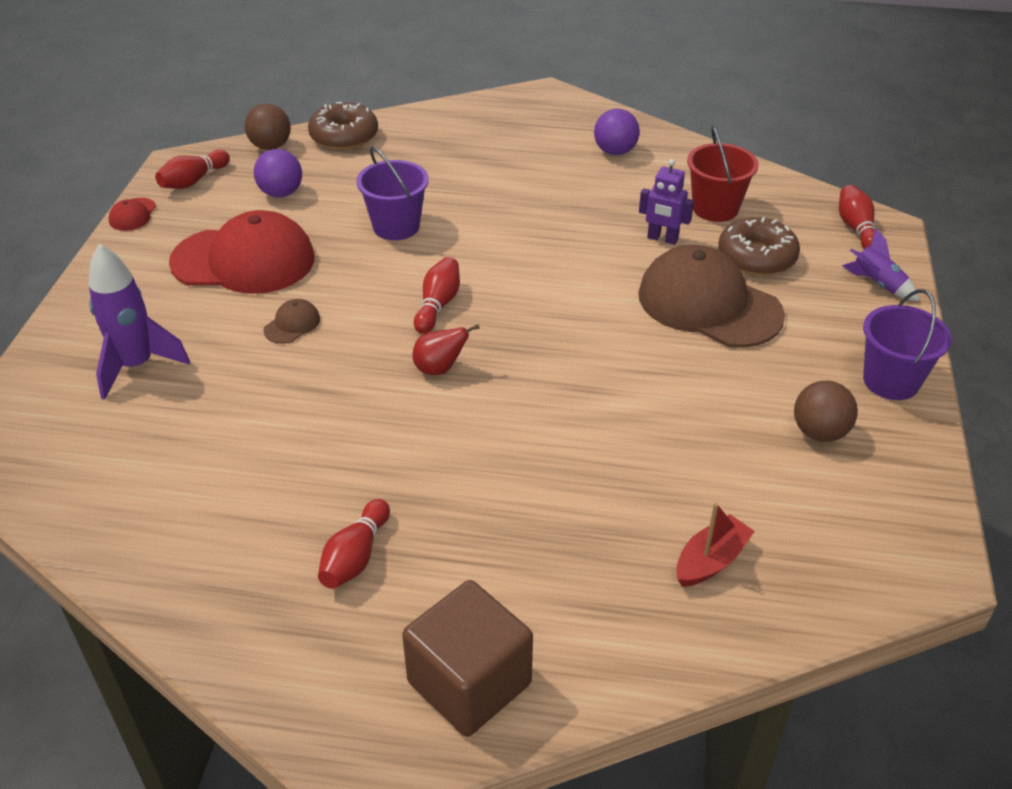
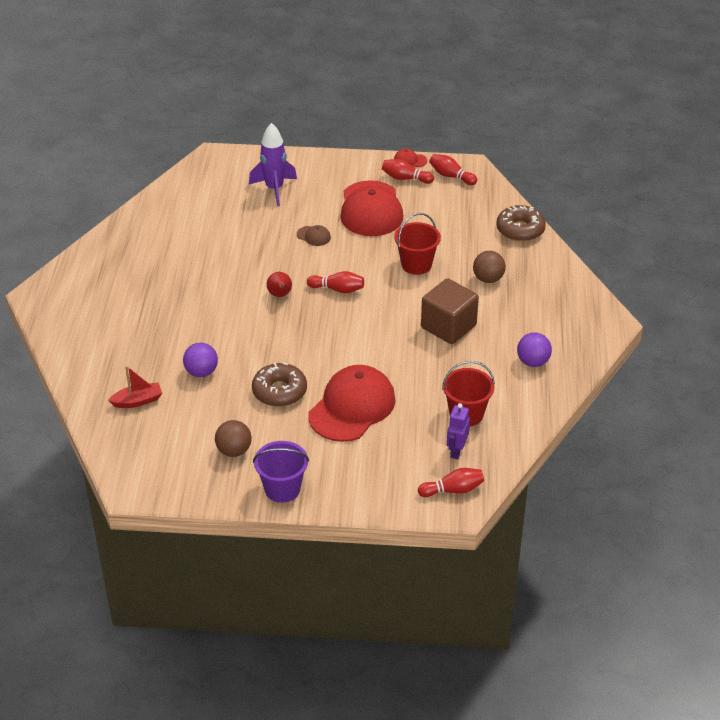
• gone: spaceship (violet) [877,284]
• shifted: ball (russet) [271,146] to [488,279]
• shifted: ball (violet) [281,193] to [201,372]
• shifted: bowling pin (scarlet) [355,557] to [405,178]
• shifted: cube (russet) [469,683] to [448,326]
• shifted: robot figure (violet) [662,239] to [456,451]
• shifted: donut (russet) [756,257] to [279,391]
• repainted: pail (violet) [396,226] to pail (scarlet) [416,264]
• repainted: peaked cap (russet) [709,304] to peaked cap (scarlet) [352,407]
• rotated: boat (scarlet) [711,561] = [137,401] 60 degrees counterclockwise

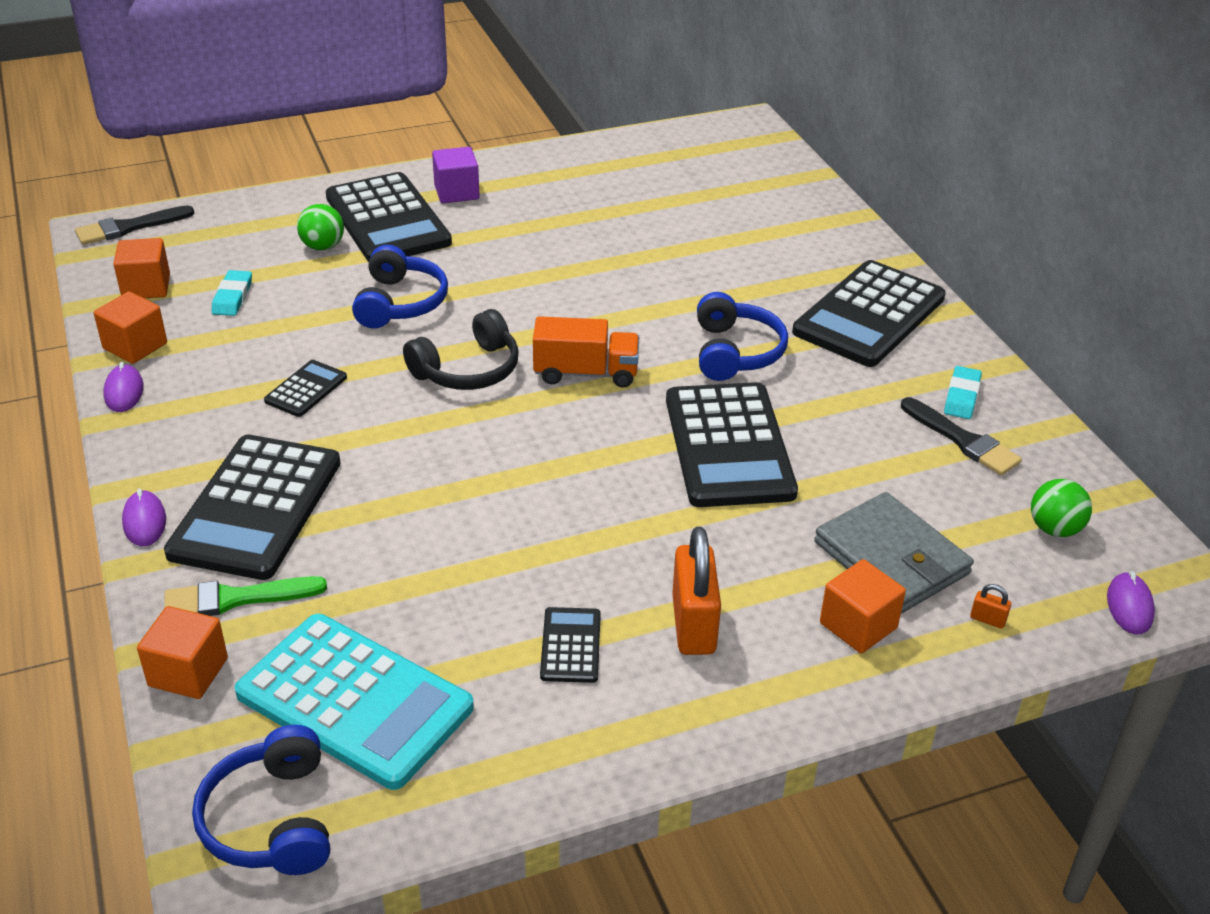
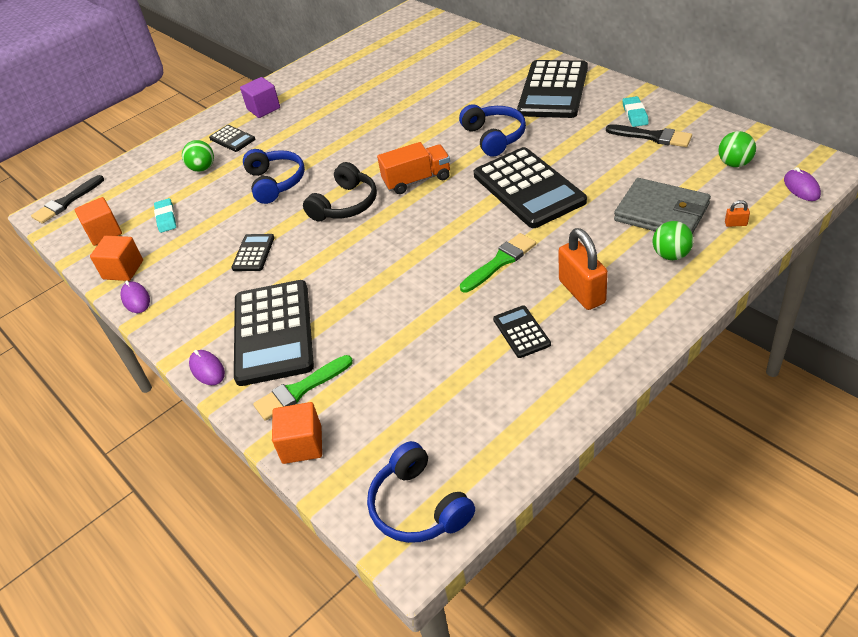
• gone: pocket calculator (teal) [355,700]
• new: paint brush (green) [500,261]
• swapped: cube (orange) [858,625] to ball (green) [671,255]
• scaled: pocket calculator (ebony) [388,220] = [232,139] x0.46

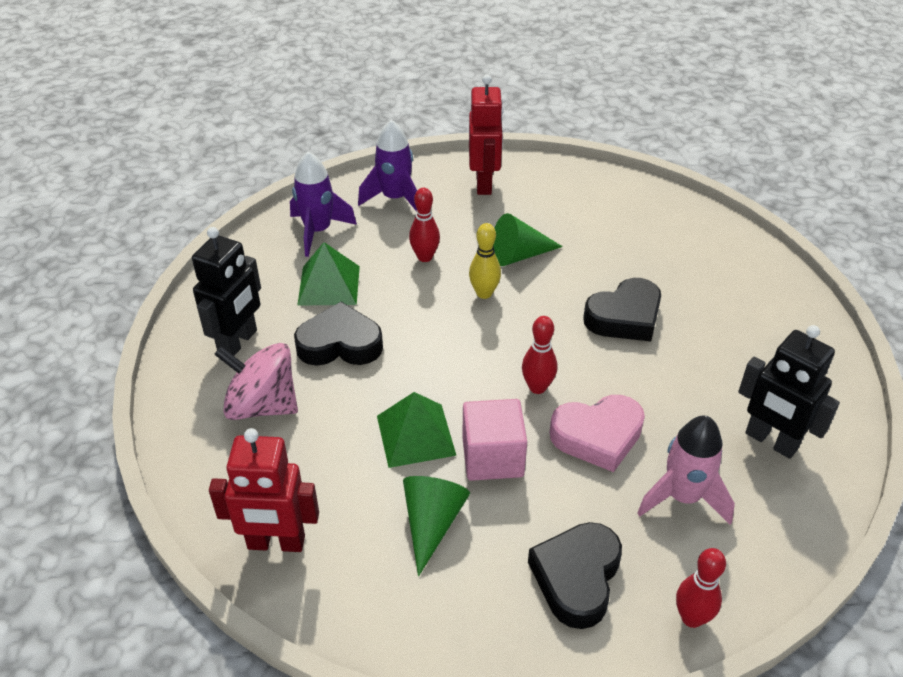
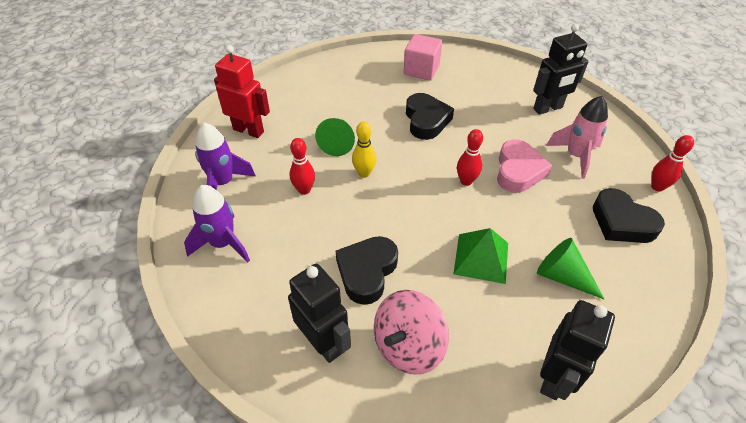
• gone: pyramid (green) [329,285]
• shifted: cube (rose-pink) [492,457] to [421,70]
• repainted: robot figure (scarlet) [276,543] to robot figure (ebony) [554,378]

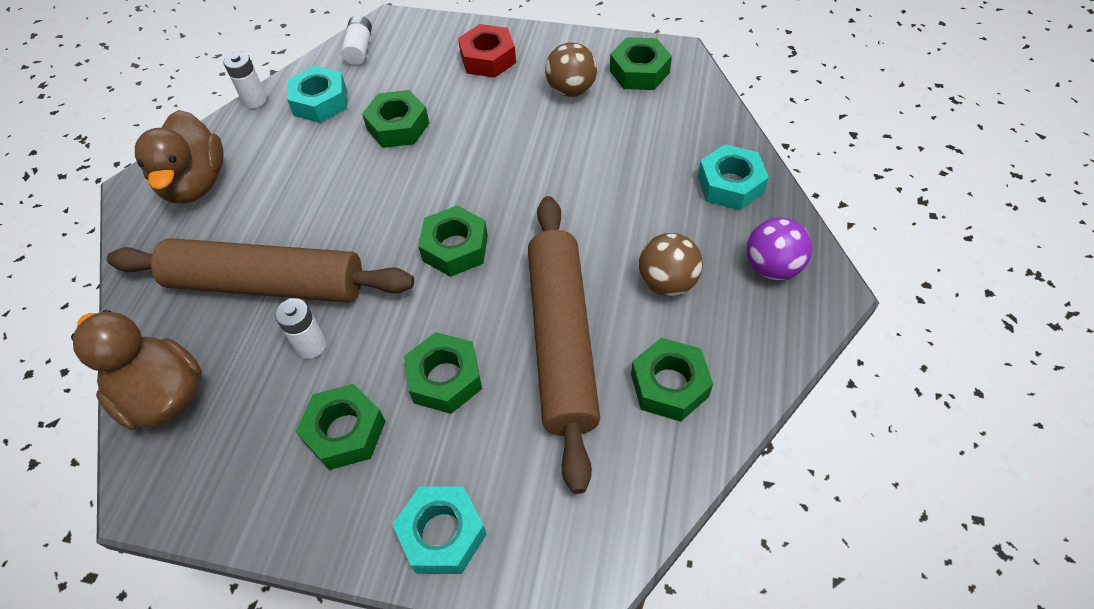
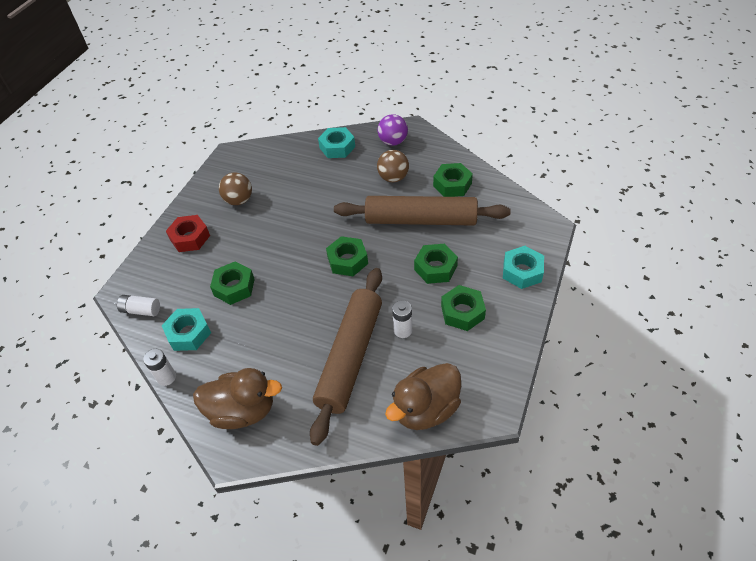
• gone: nut (green) [639,72]

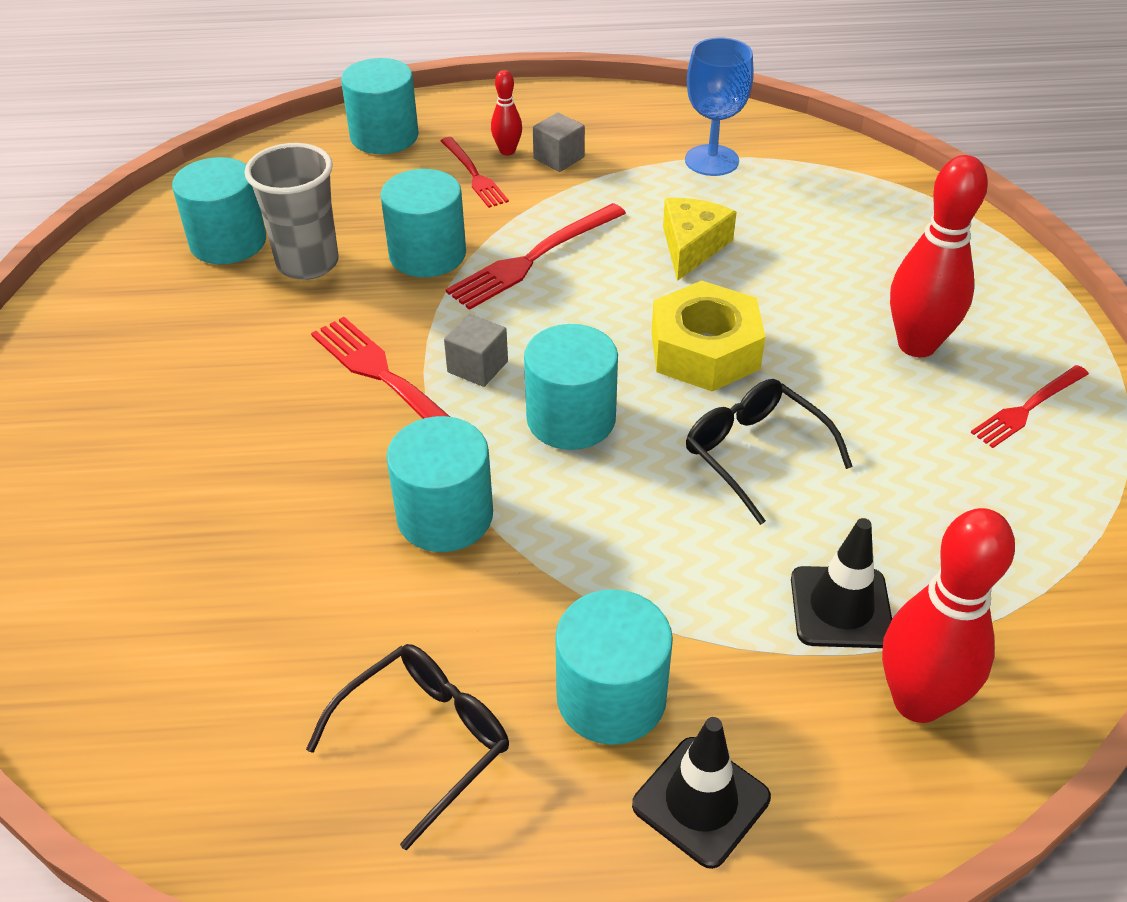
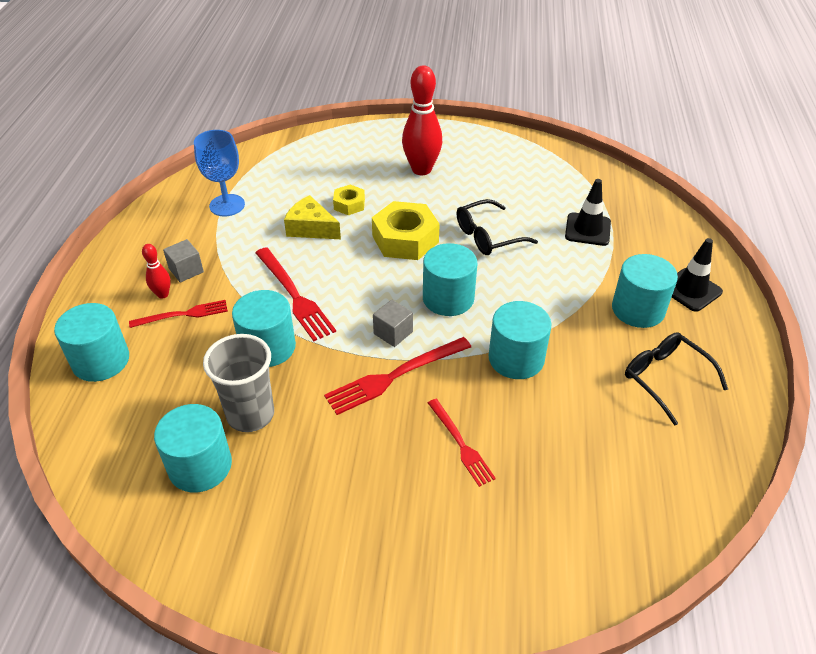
• gone: bowling pin (scarlet) [917,701]
• new: nut (bright yellow) [349,204]
• shifted: table fork (scarlet) [1028,408] to [460,444]

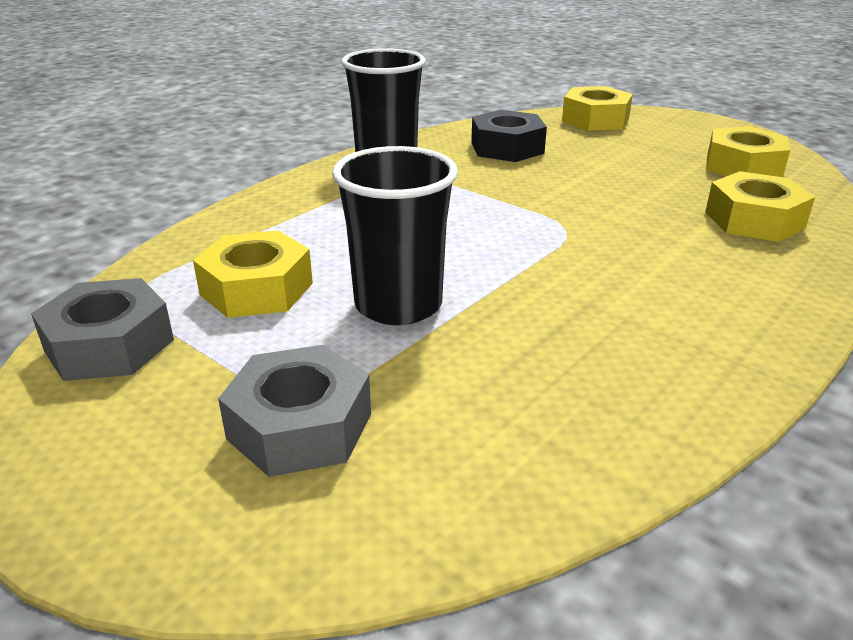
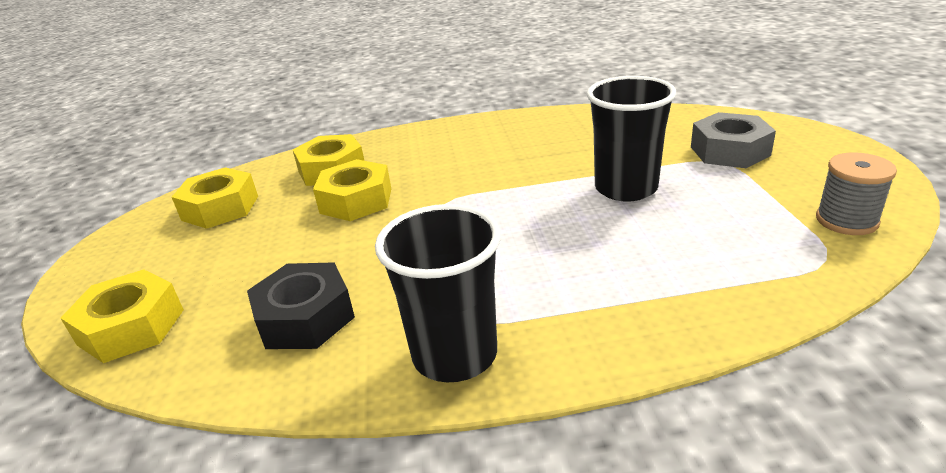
• shifted: nut (bright yellow) [256,289] to [356,201]
• swapped: nut (grey) [109,345] to bobbin (grey) [846,220]

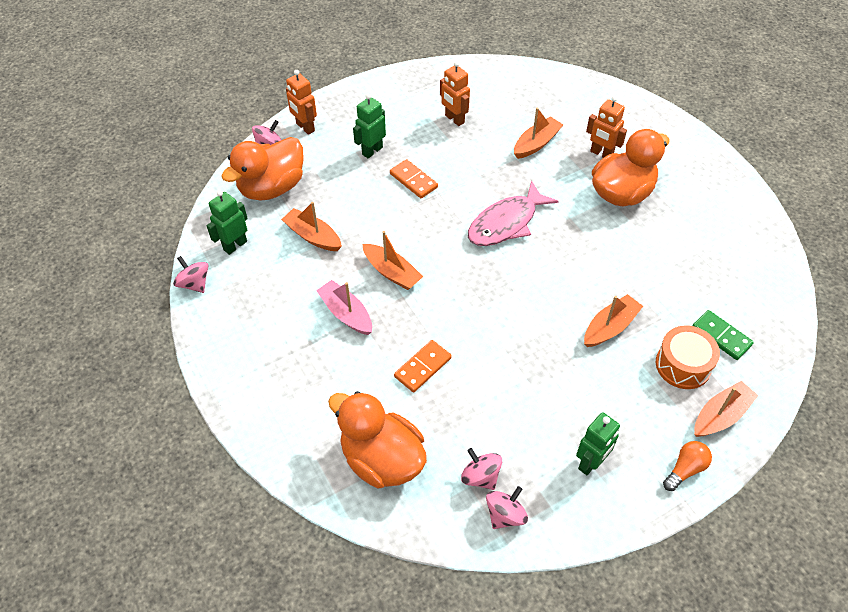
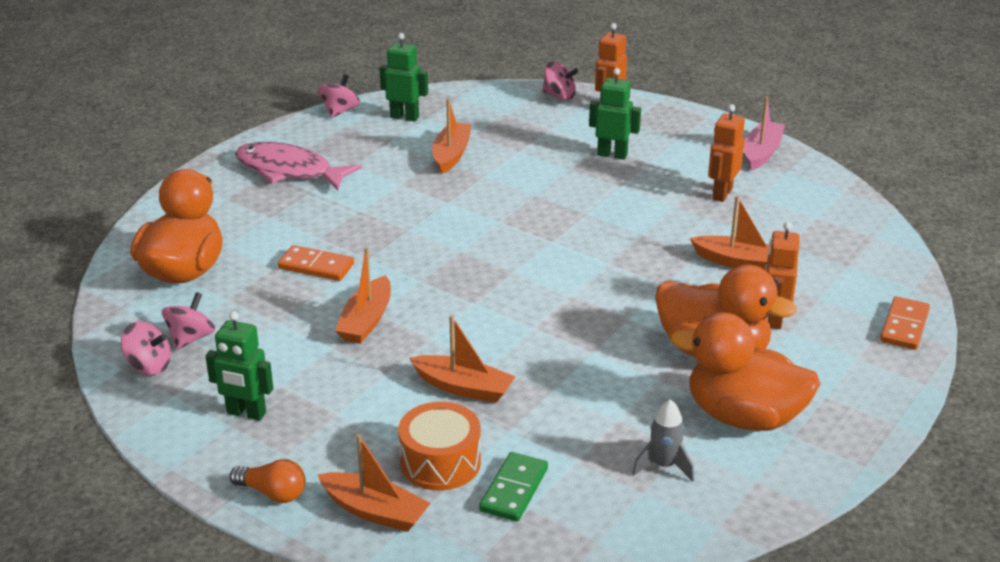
• new: spaceship (grey) [664,466]
• shifted: rubber duck (orange) [272,188] to [744,417]
• shifted: boat (rose-pink) [346,313] to [761,152]
• shifted: boat (orange) [392,272] to [366,321]
• shifted: domino piece (orange) [413,180] to [904,326]
• shifted: toy fish (rose-pink) [506,223] to [289,171]

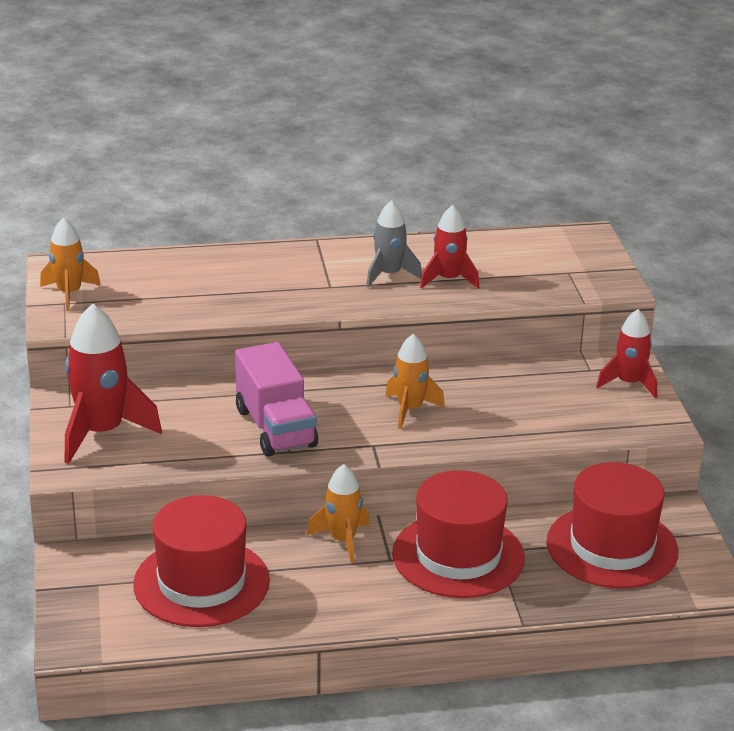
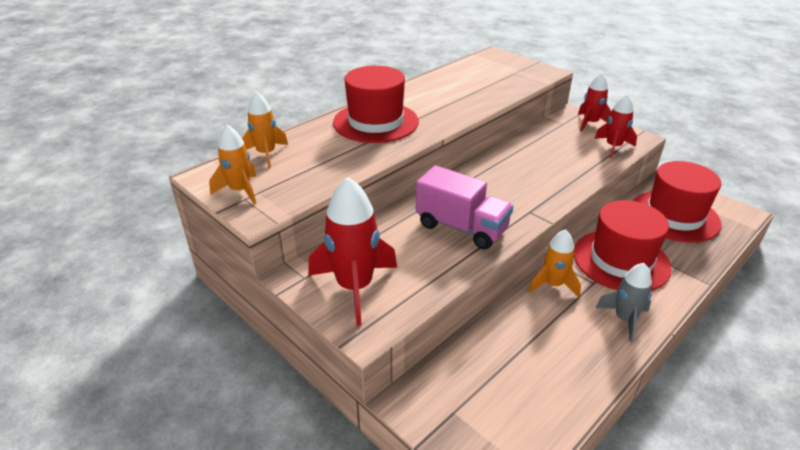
• shifted: top hat (scarlet) [201,583] to [376,122]
• shifted: spaceship (grey) [389,275] to [624,319]
• shifted: spaceship (orange) [410,410] to [266,154]
• shifted: spaceship (scarlet) [448,280] to [613,147]

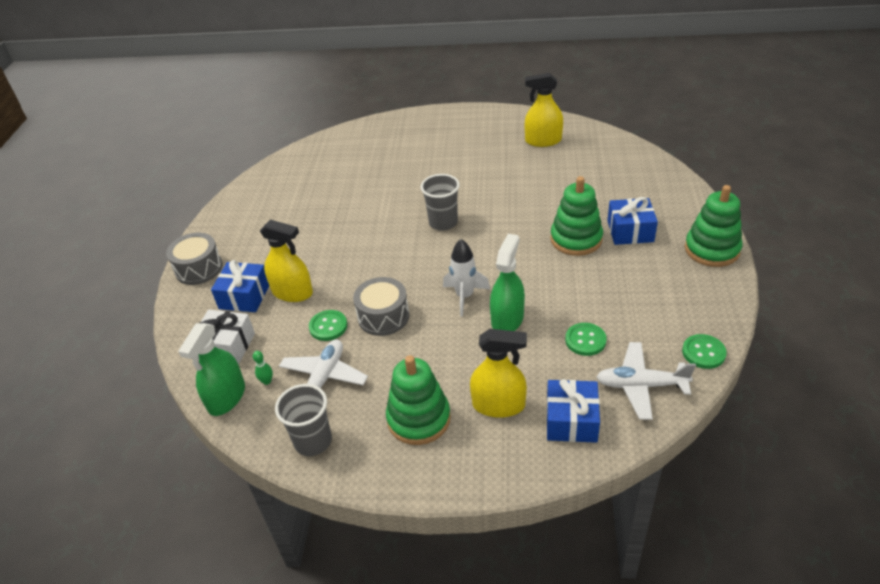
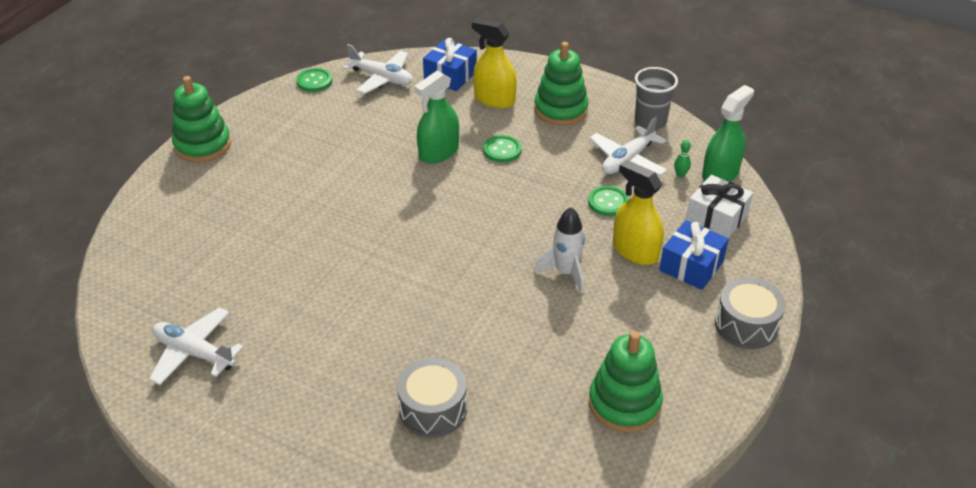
• gone: beaker (grey) [443,222]
• gone: present (royal blue) [630,231]
• shifted: toy drum (grey) [383,316] to [433,409]
• shifted: spaceship (snow-white) [464,296] to [566,272]
• shifted: ring stacker (green) [576,239] to [624,403]
• shifted: shirt button (green) [585,340] to [502,150]
• swapped: spray bottle (bright yellow) [543,141] to toy plane (snow-white) [194,353]

